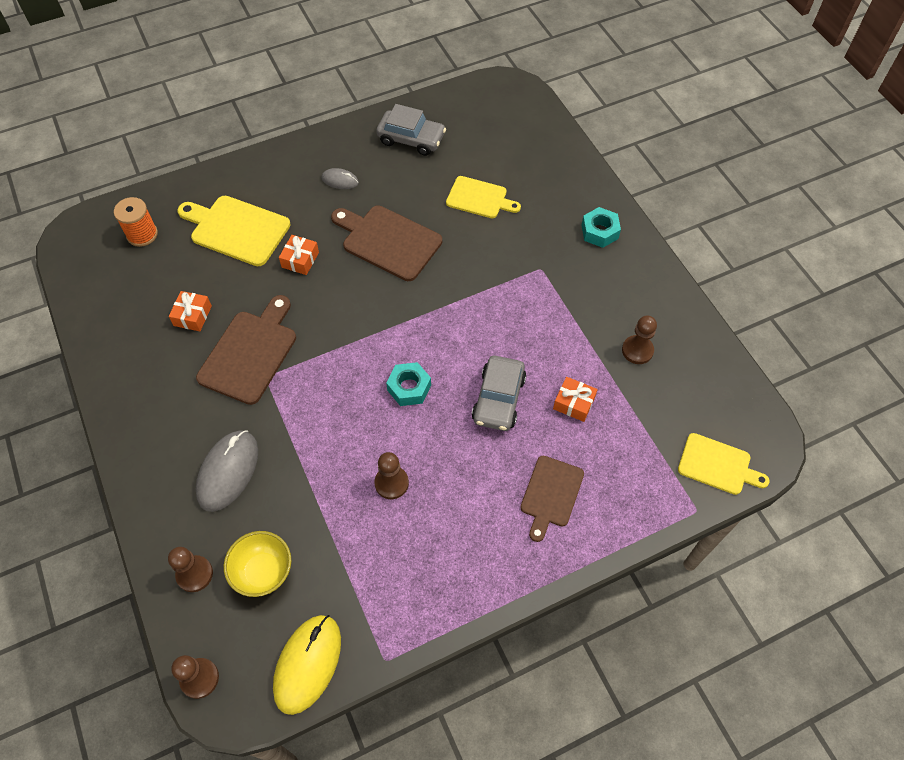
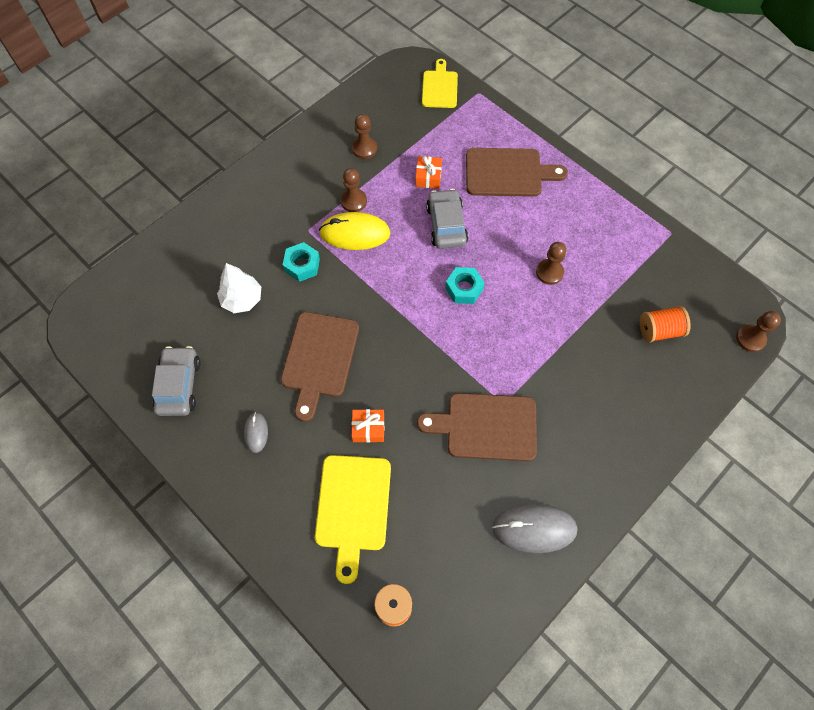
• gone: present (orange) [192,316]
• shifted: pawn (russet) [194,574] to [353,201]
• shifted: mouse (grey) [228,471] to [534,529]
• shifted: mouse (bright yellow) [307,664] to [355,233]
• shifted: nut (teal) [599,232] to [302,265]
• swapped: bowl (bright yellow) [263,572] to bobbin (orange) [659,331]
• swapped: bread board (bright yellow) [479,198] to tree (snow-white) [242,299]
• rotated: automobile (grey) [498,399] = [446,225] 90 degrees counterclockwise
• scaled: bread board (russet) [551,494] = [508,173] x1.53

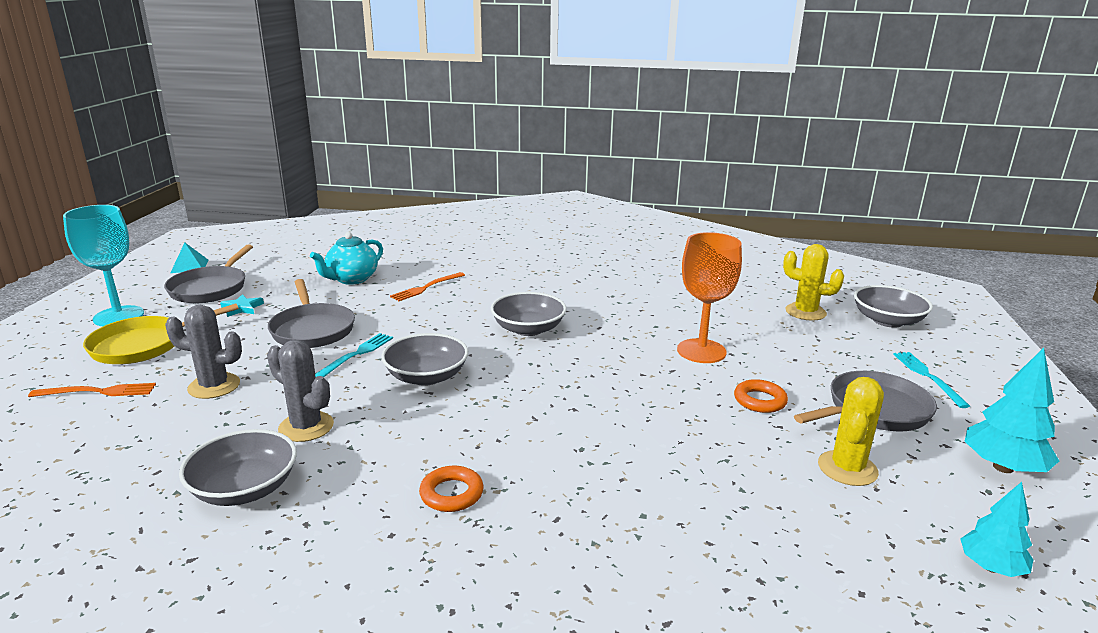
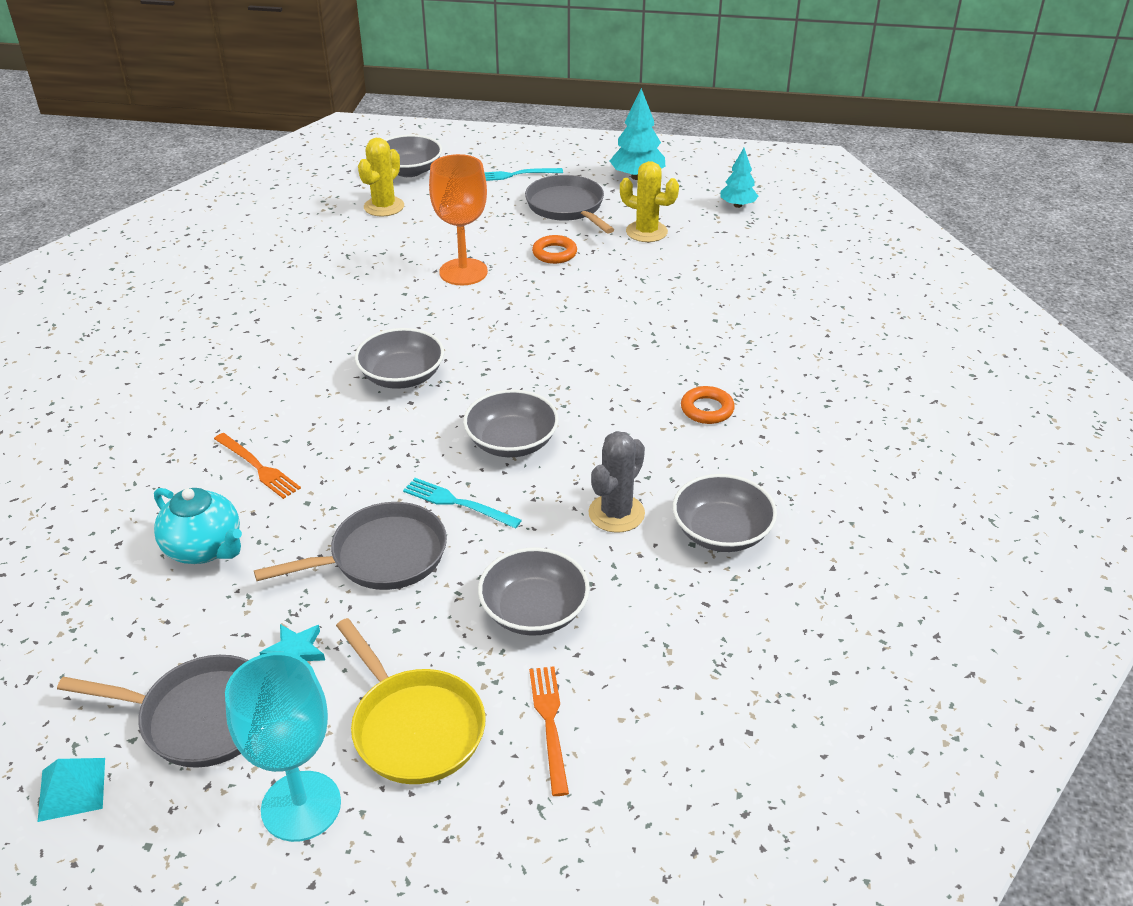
• swapped: saguaro cactus (grey) [214,386] to bowl (grey) [534,611]

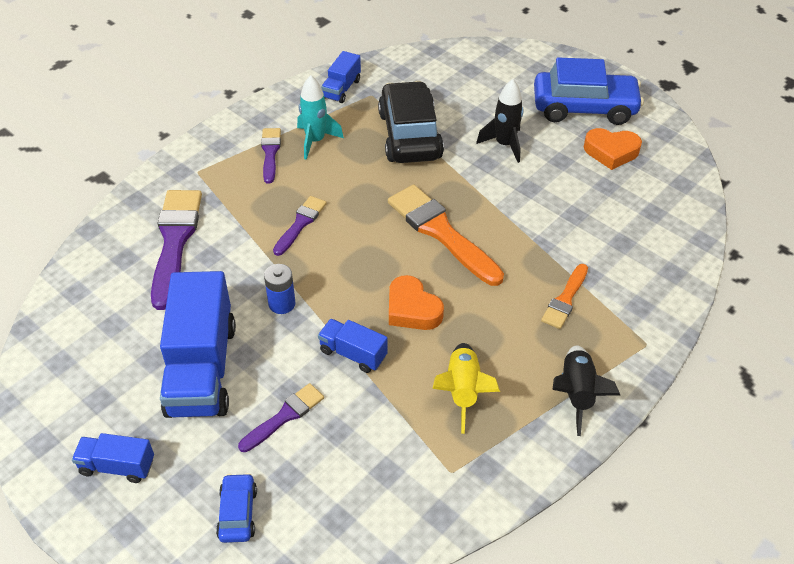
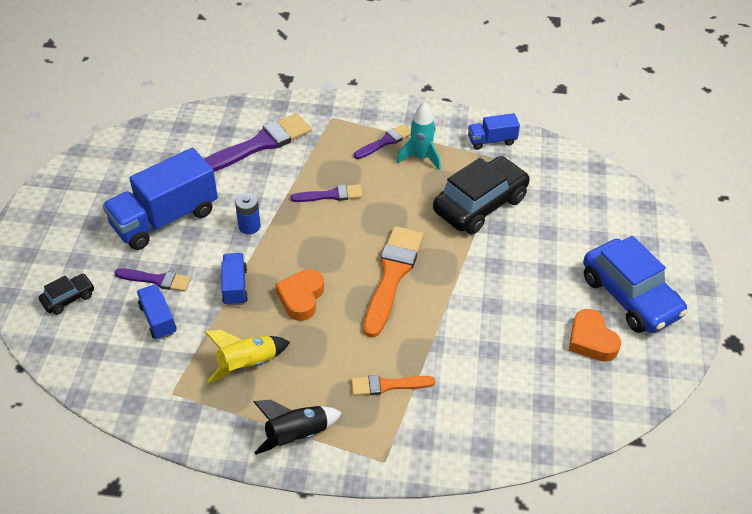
• gone: spaceship (ebony) [504,145]
• shifted: toy truck (royal blue) [117,466] to [158,319]
• repainted: automobile (royal blue) [238,513] to automobile (ebony) [68,298]

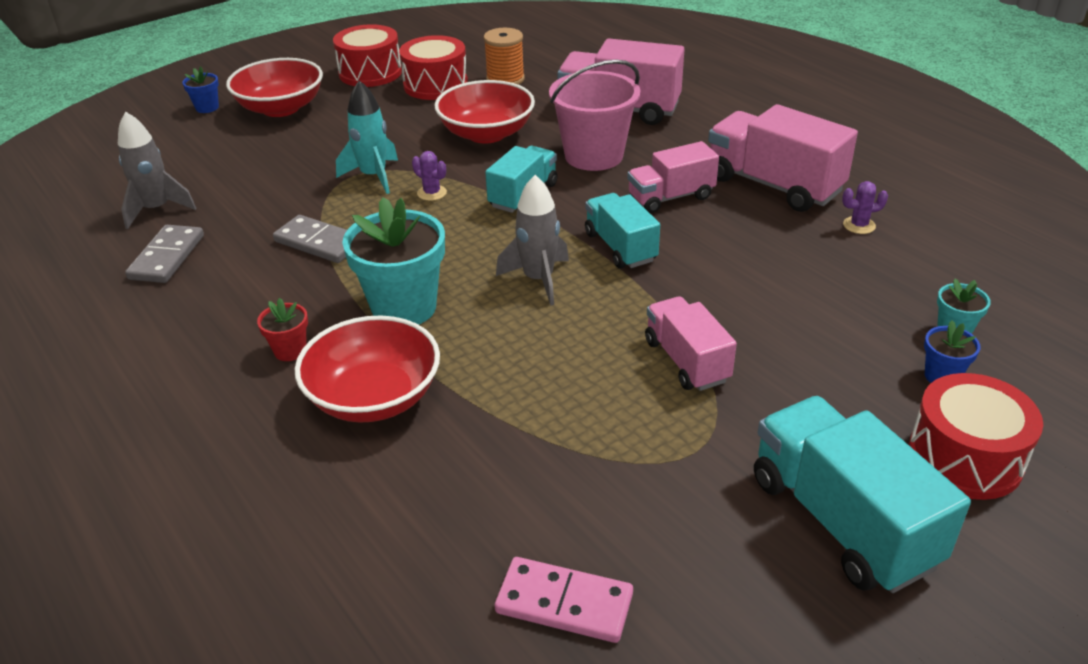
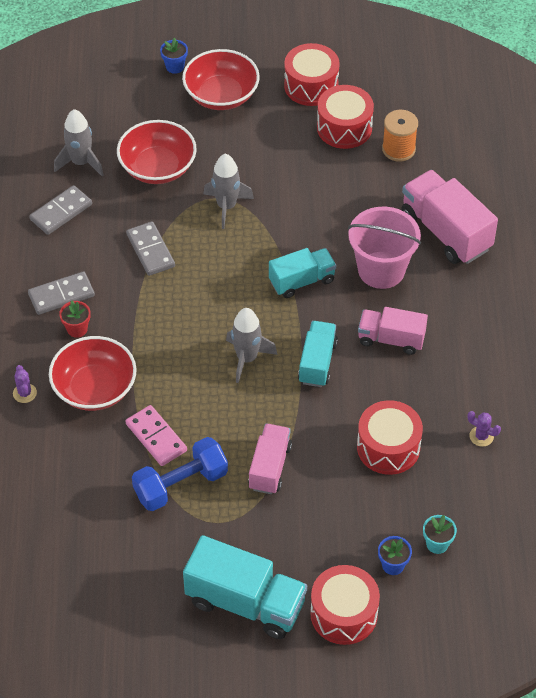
• gone: flower pot (teal) [404,308]
• gone: toy truck (rose-pink) [773,185]
• new: domino piece (grey) [61,295]
• new: hand weight (royal blue) [180,484]
• new: toy drum (scarlet) [388,447]
• shifted: saguaro cactus (violet) [432,193] to [24,393]
• shifted: bowl (scarlet) [486,133] to [158,167]
• shifted: domino piece (rose-pink) [564,603] to [156,437]
• repainted: spaceship (teal) [374,176] to spaceship (grey) [226,206]
• rotated: toy truck (teal) [842,521] = [245,602] 105 degrees clockwise

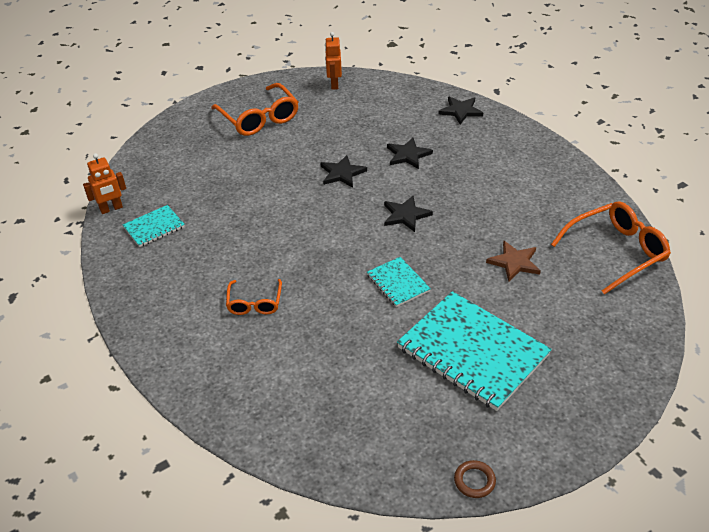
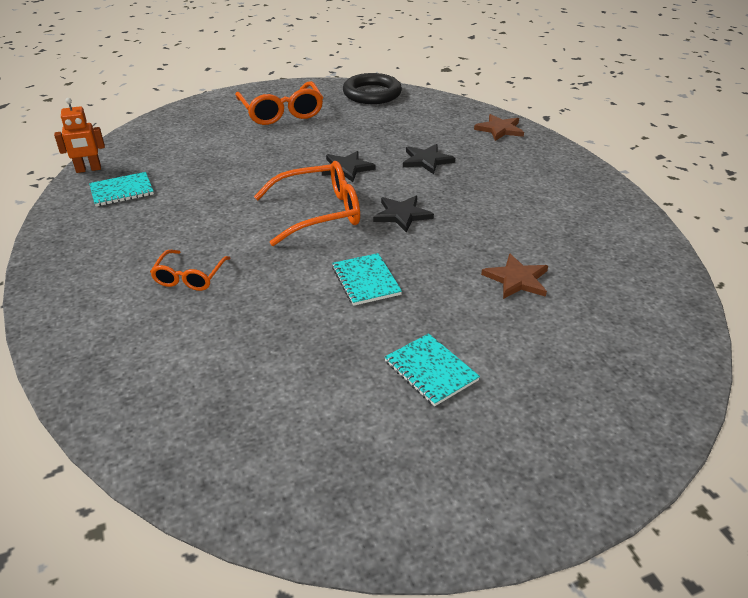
• gone: torus (russet) [474,481]
• shifted: eyeglasses (orange) [615,252] to [318,213]
• swapped: robot figure (orange) [334,84] to torus (ebony) [372,94]
• repainted: star (ebony) [460,111] to star (russet) [500,129]
• scaled: exercise book (teal) [472,352] = [430,371] x0.48

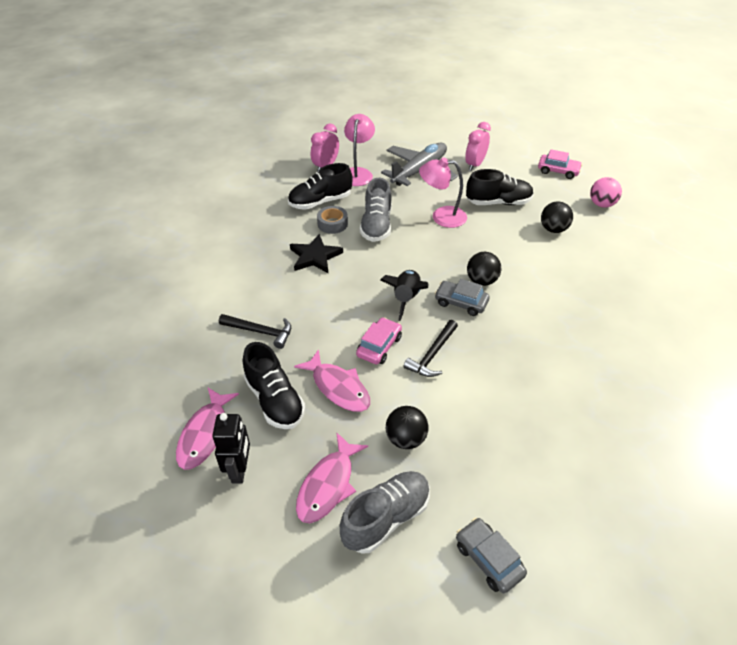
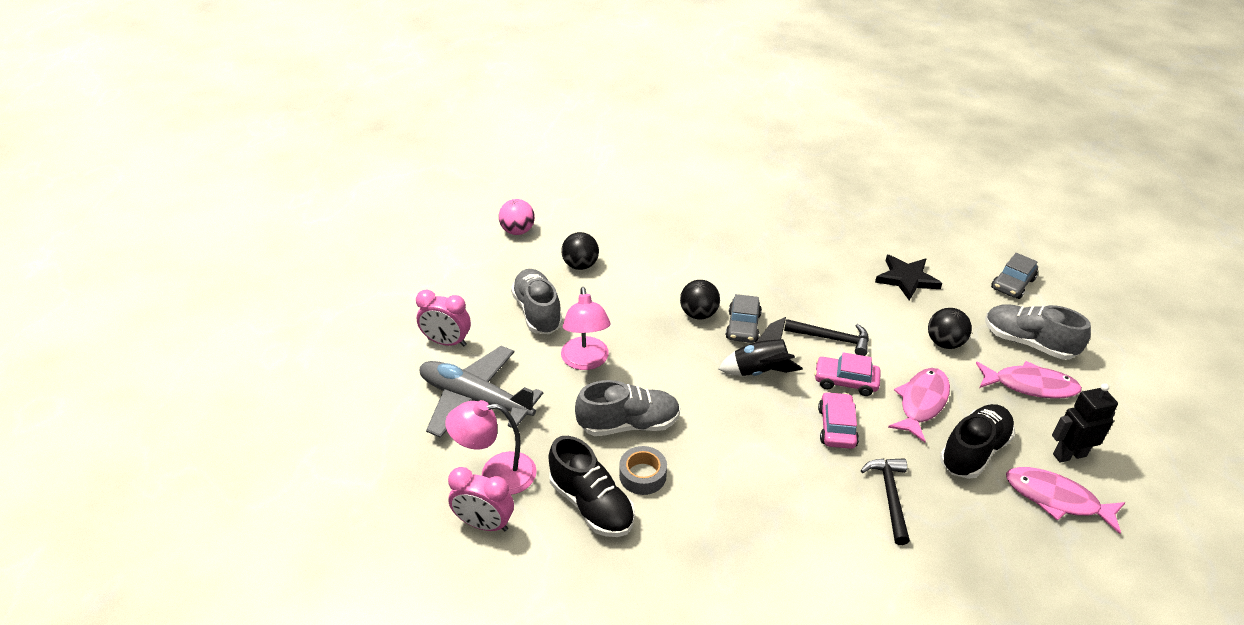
• shifted: star (ebony) [315,256] to [906,279]
• shifted: automobile (rose-pink) [558,171] to [836,427]
• repainted: lace-up shoe (ebony) [498,202] to lace-up shoe (grey) [537,312]
• rotated: toy fish (rose-pink) [205,434] = [1056,499] 150 degrees counterclockwise

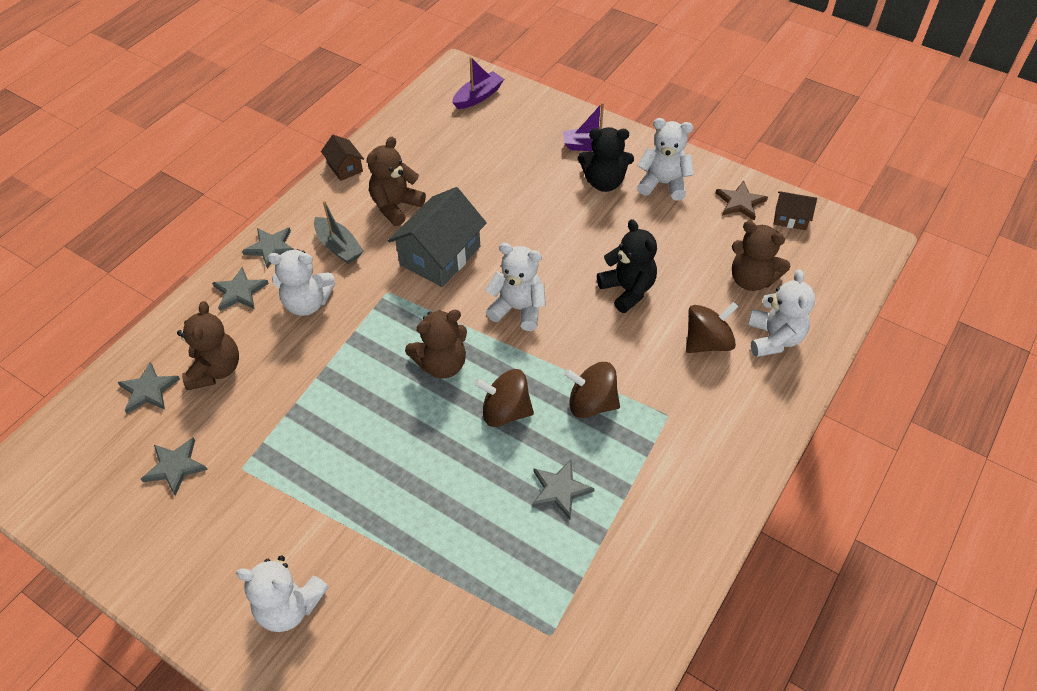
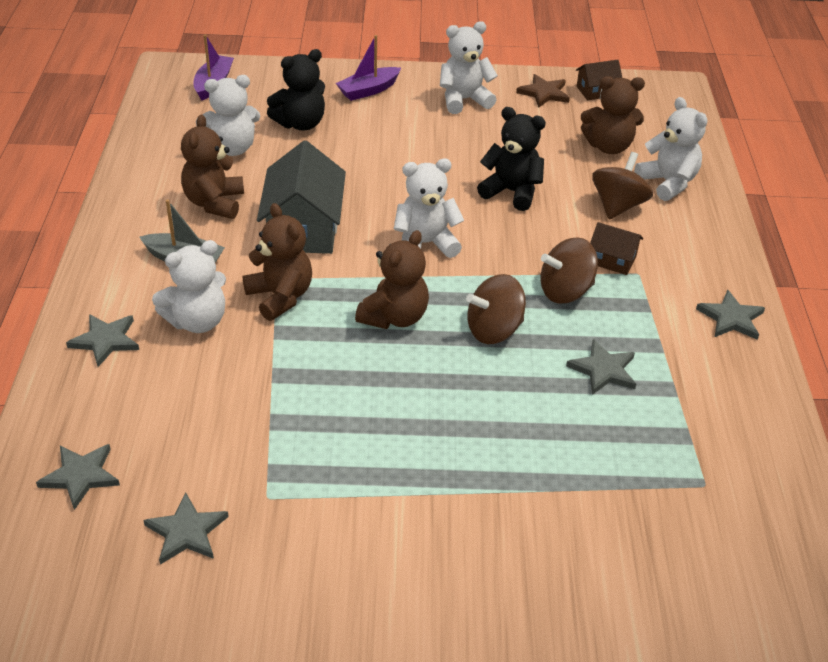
• shifted: teddy (russet) [215,370] to [280,297]
• shifted: teddy (snow-white) [289,606] to [232,148]
• shifted: star (grey) [271,248] to [731,318]
• shifted: cottage (russet) [345,167] to [612,260]
• shifted: teddy (ebony) [604,182] to [300,124]

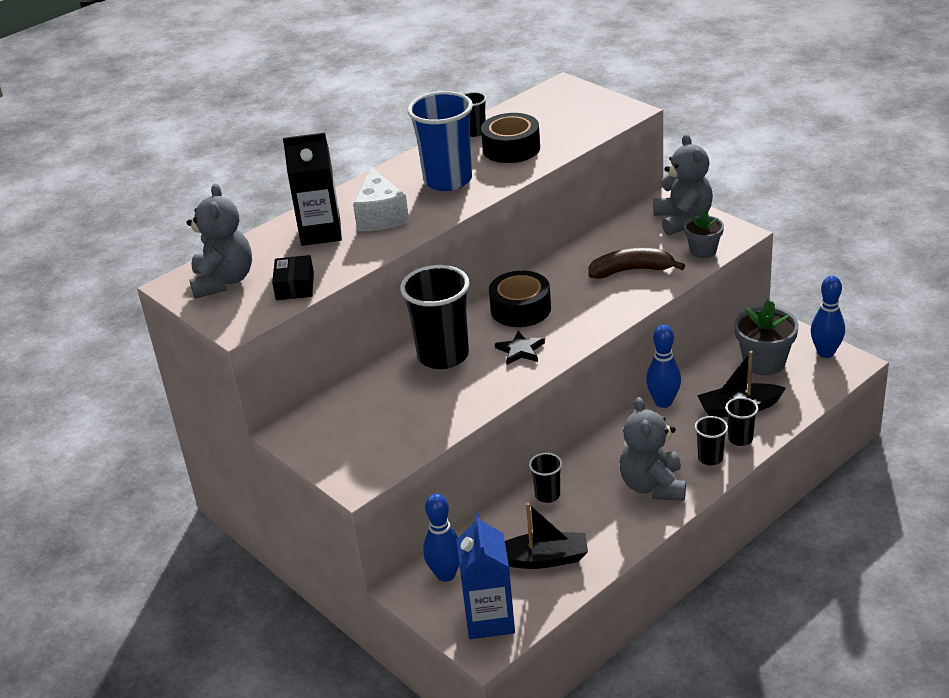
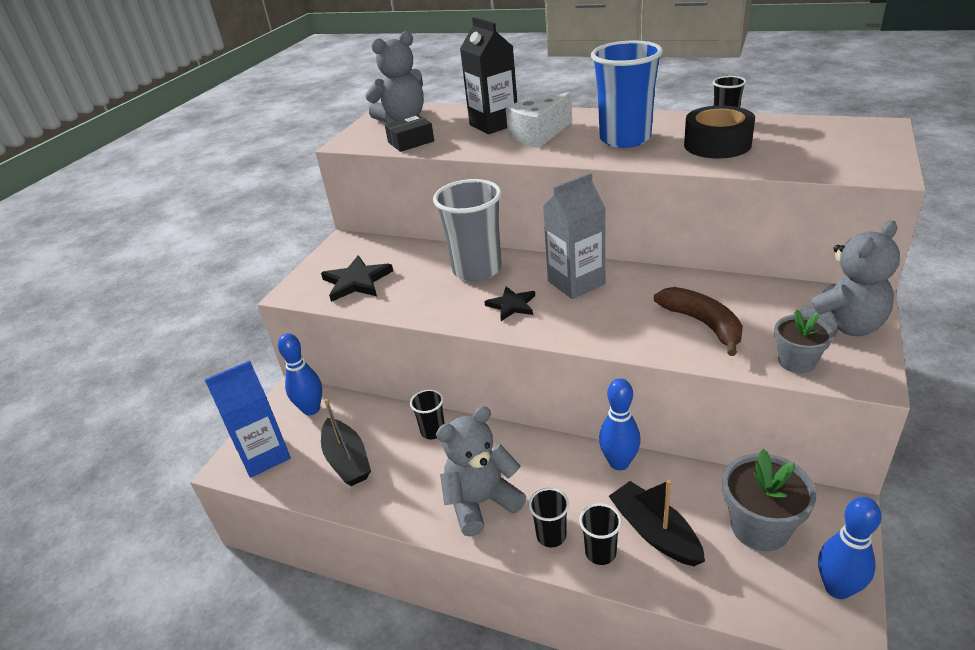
• new: star (ebony) [357,281]
• swapped: tape (ebony) [520,309] to carton (grey) [576,283]
• repainted: beaker (ebony) [443,356] to beaker (grey) [477,270]

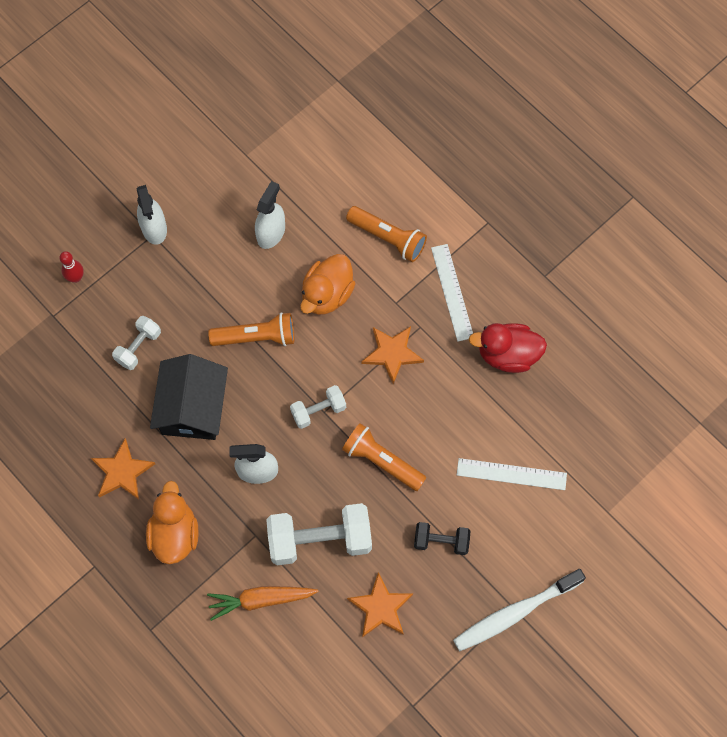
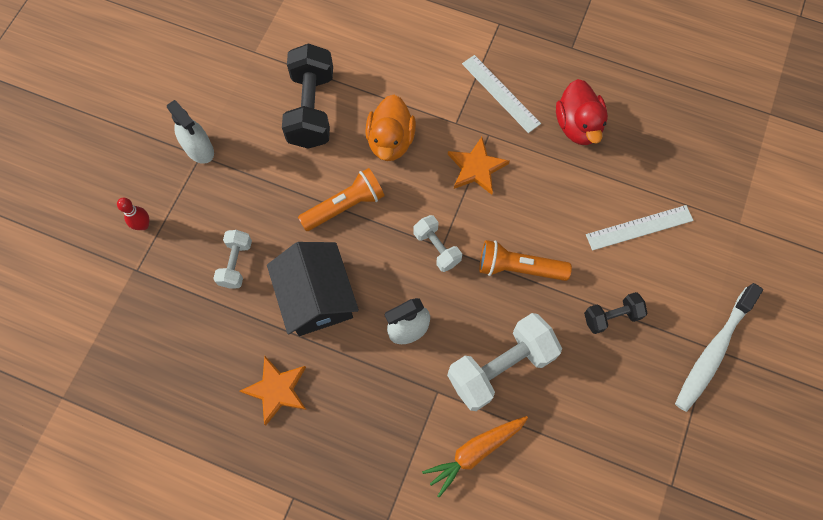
• gone: rubber duck (orange) [175,534]
• gone: pocket torch (orange) [388,238]
• gone: star (orange) [380,607]
• swapped: spray bottle (snow-white) [271,233] to hand weight (ebony) [311,109]
• rotated: hand weight (snow-white) [318,411] = [437,248] 75 degrees counterclockwise
• rotated: rubber duck (scarlet) [507,355] = [578,126] 75 degrees counterclockwise

